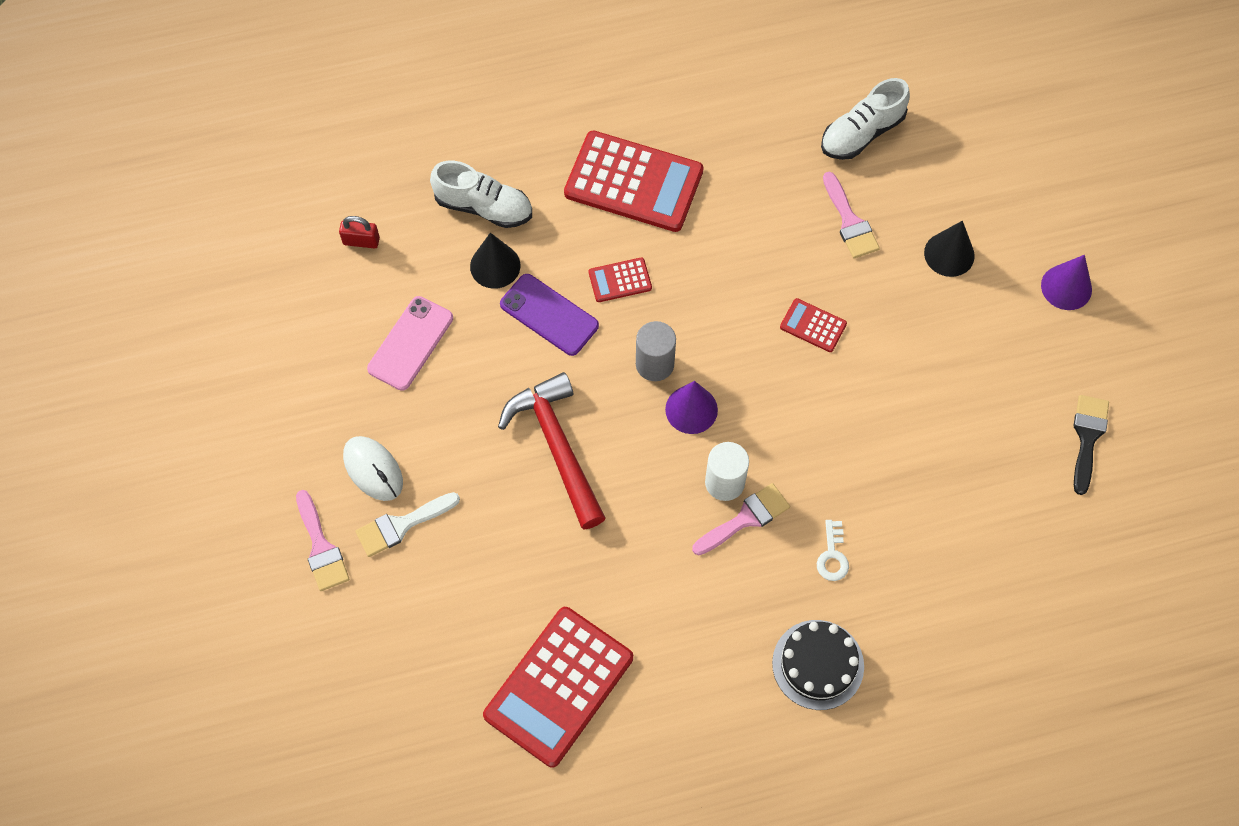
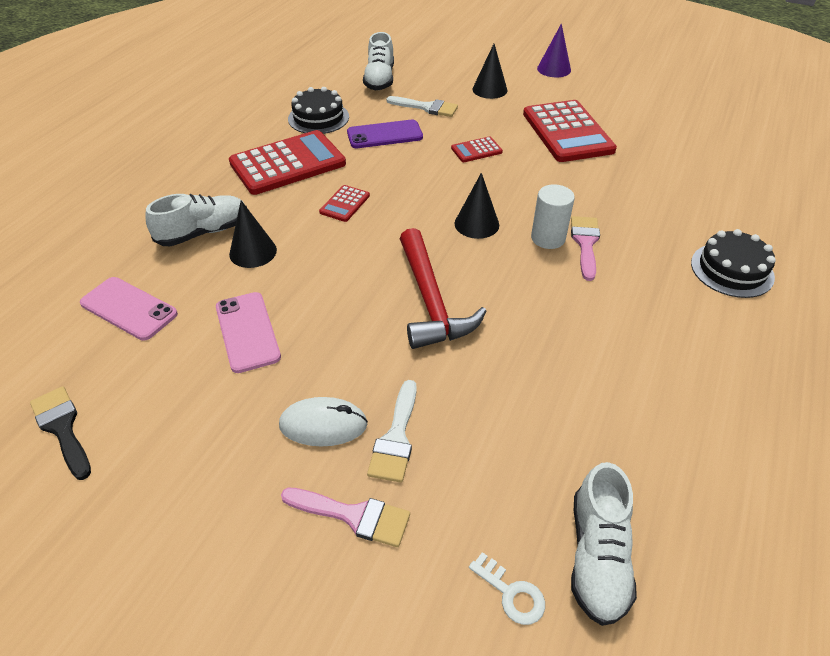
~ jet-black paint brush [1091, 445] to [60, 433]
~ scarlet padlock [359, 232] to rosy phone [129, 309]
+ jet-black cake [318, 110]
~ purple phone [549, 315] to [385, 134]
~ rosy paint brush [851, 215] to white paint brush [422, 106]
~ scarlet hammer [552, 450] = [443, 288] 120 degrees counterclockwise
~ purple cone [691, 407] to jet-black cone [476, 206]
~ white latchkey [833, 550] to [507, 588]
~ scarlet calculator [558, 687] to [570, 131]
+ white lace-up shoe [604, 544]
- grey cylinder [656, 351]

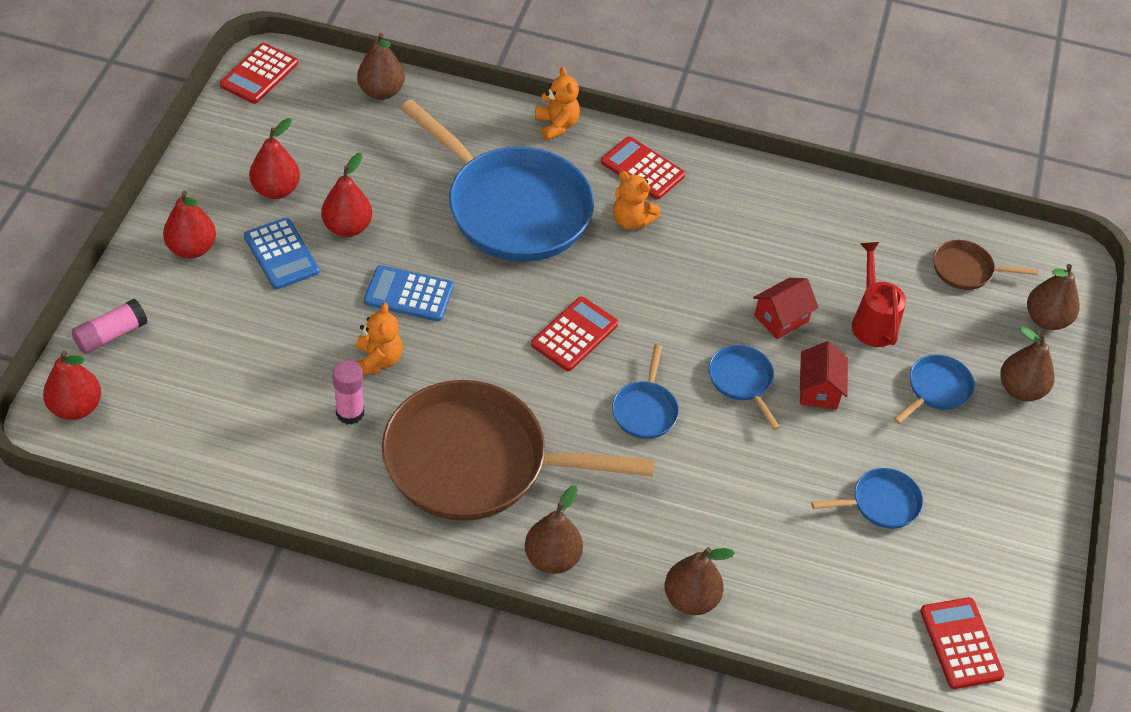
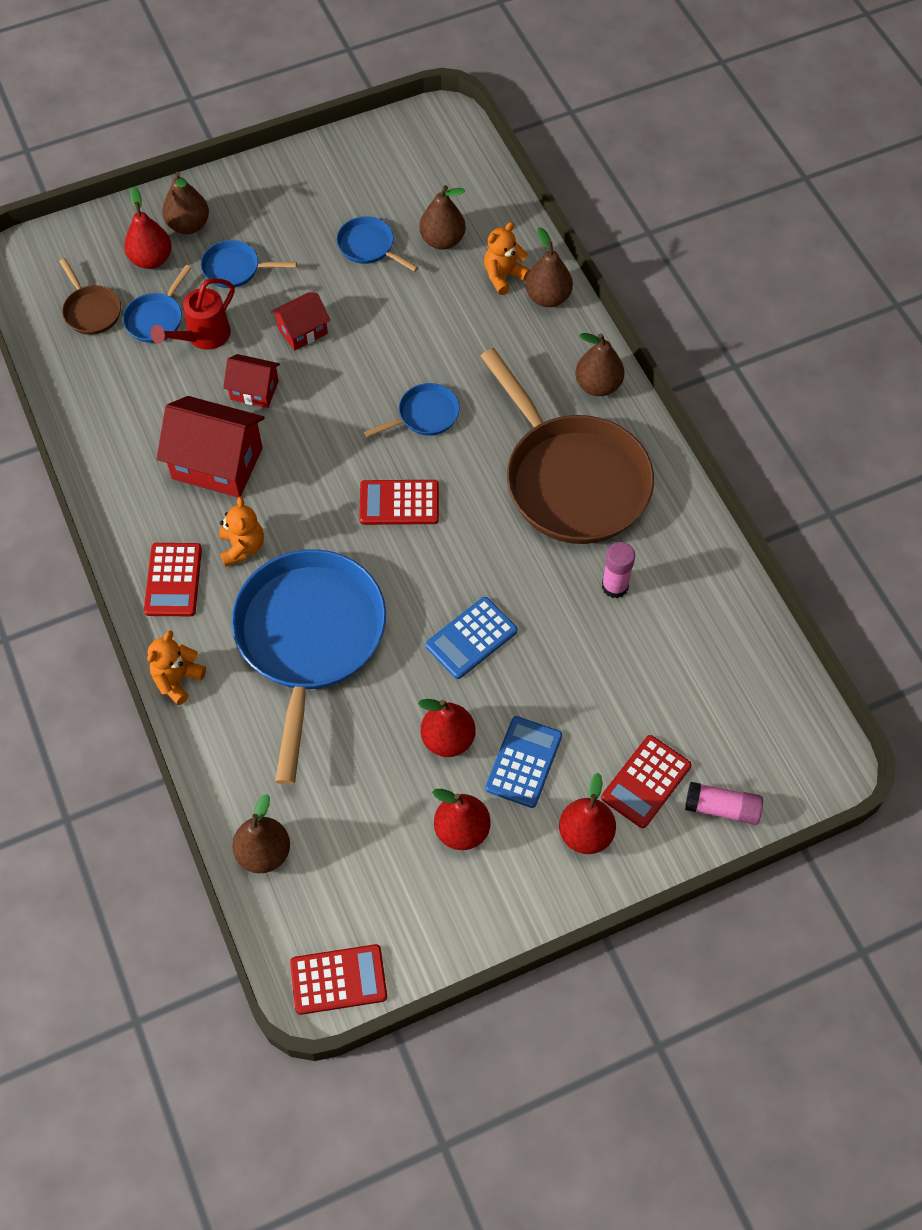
~ blue skillet [744, 387] to [157, 304]
~ scarlet pear fruit [72, 385] to [148, 227]
+ scarlet cottage [211, 446]
~ dark brown pear fruit [1053, 297] to [442, 217]
~ blue calculator [409, 293] = [471, 638] 75 degrees clockwise
~ bright orange teddy bear [379, 338] to [507, 258]
~ scarlet calculator [962, 643] to [646, 781]

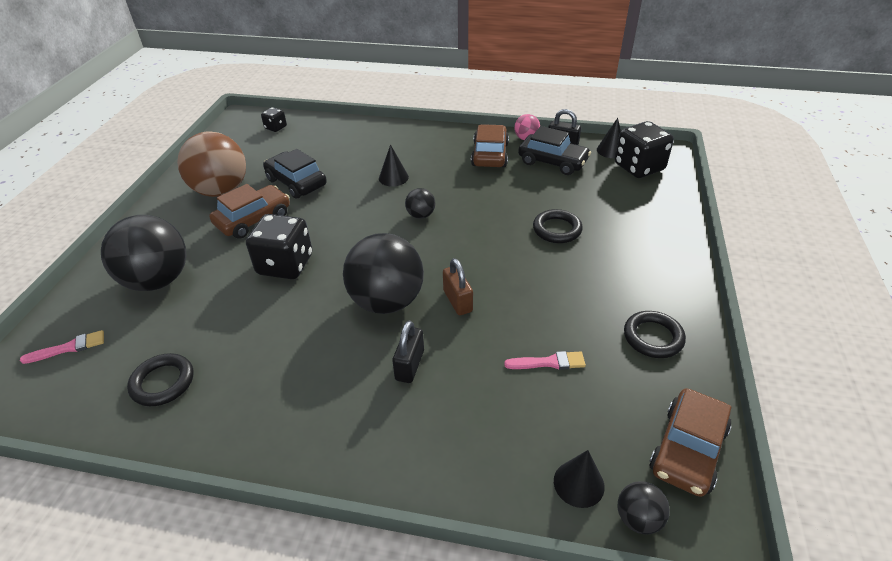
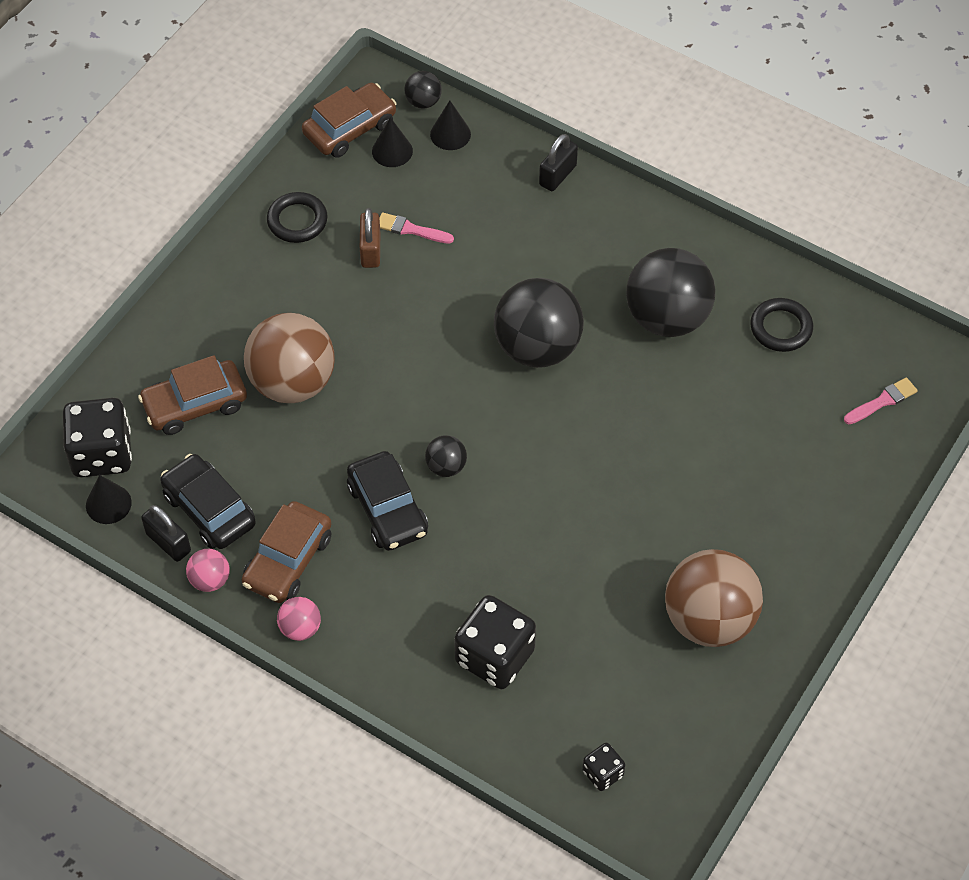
~ dark brown automobile [249, 211] to [192, 395]
~ jet-black hoop [558, 226] to dark brown sphere [289, 358]
+ rosy sphere [299, 619]
~ jet-black automobile [295, 174] to [387, 501]
~ dark brown padlock [458, 286] to [370, 238]
~ jet-black cone [394, 165] to [392, 142]
~ jet-black dice [279, 246] to [495, 642]
~ jet-black padlock [408, 352] to [558, 162]
~ jet-black sphere [143, 253] to [671, 292]
~ rosy paint brush [62, 347] = [881, 400] 150 degrees clockwise

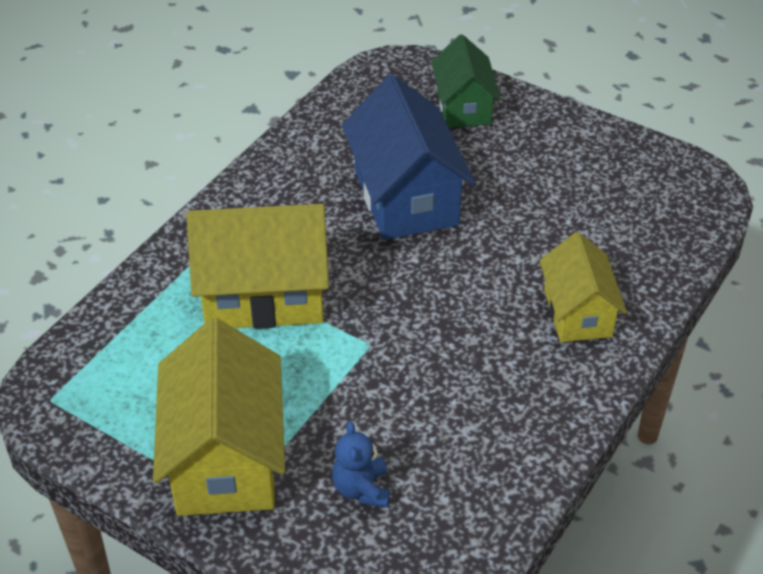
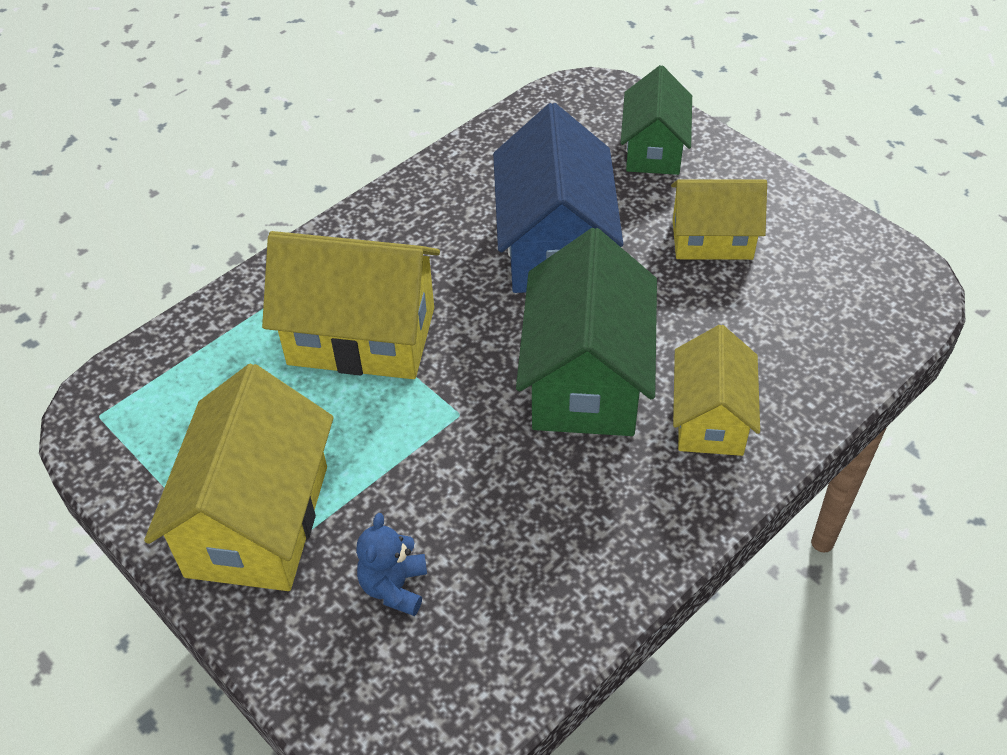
+ leaf-green cottage [586, 332]
+ golden cottage [719, 219]

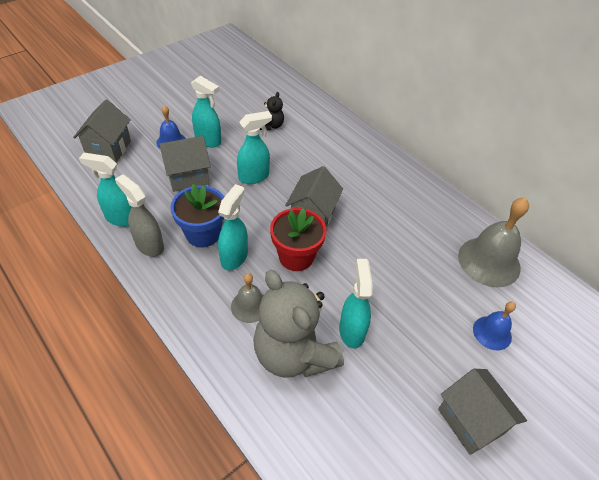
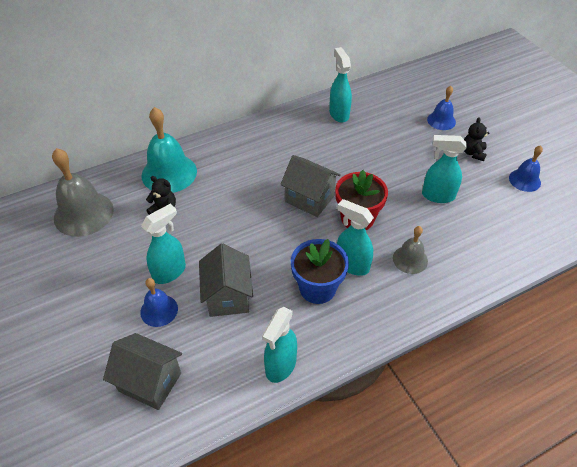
~ grey bell [493, 242] to [83, 192]
+ aqua bell [169, 150]
~ aqua spray cleaner [254, 147] to [340, 85]
+ jet-black teddy bear [476, 139]
+ blue bell [526, 168]
- grey spray cleaner [139, 215]
- grey teddy bear [298, 324]
- grey cottage [482, 412]

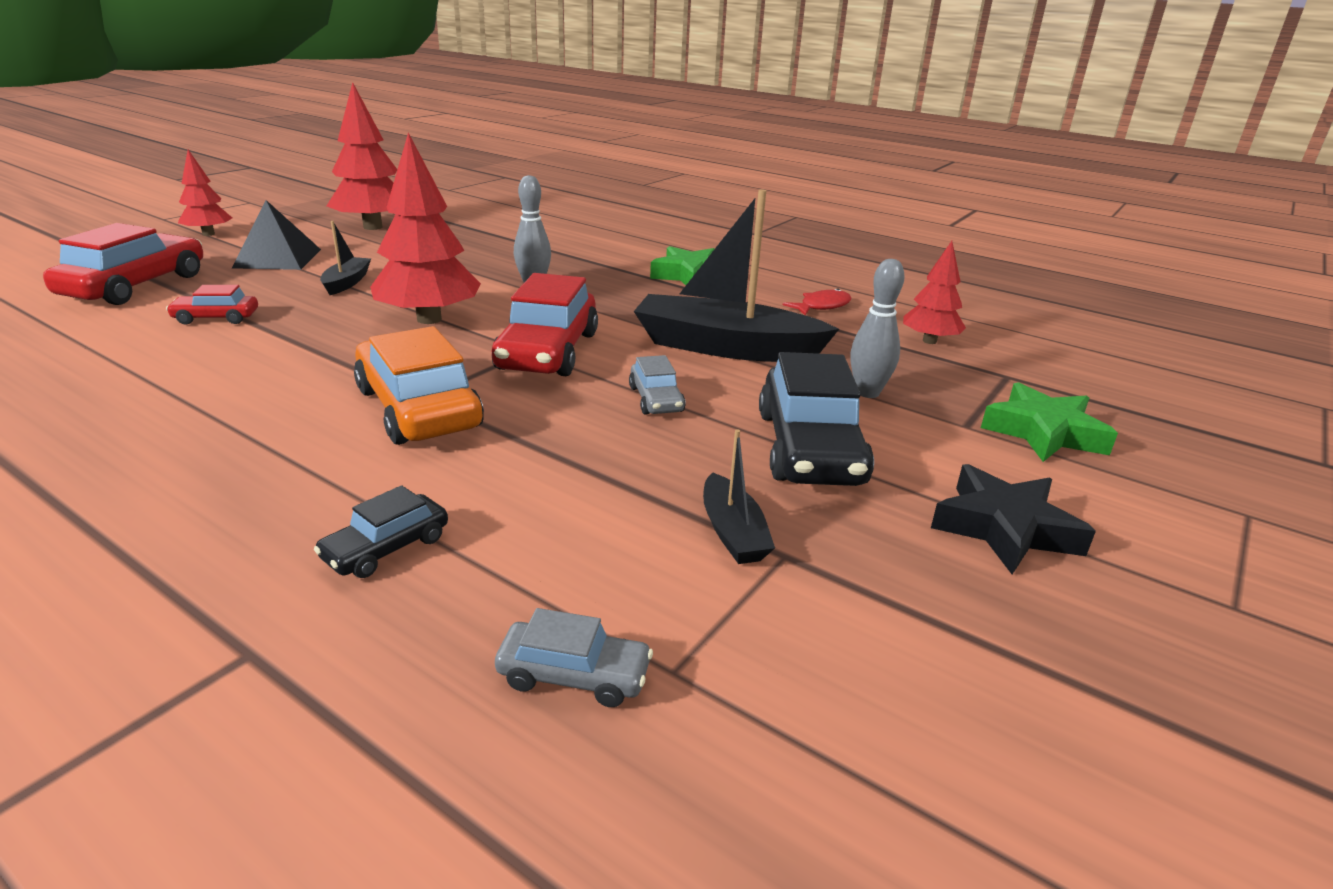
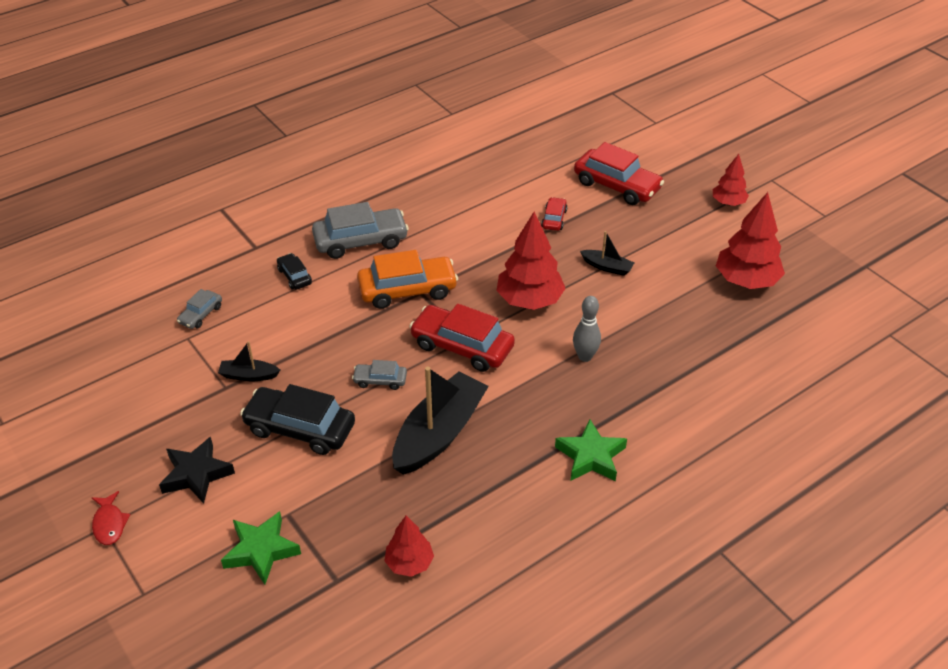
~ scarlet fish [817, 302] to [111, 518]
+ grey automobile [360, 230]
- jet-black pyramid [276, 235]
- grey skittle [878, 328]

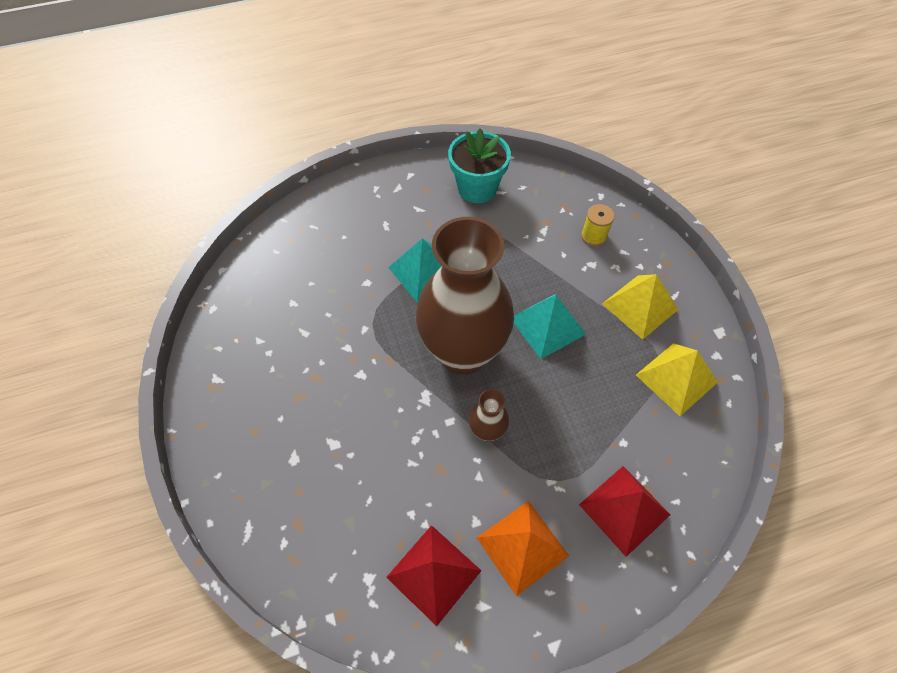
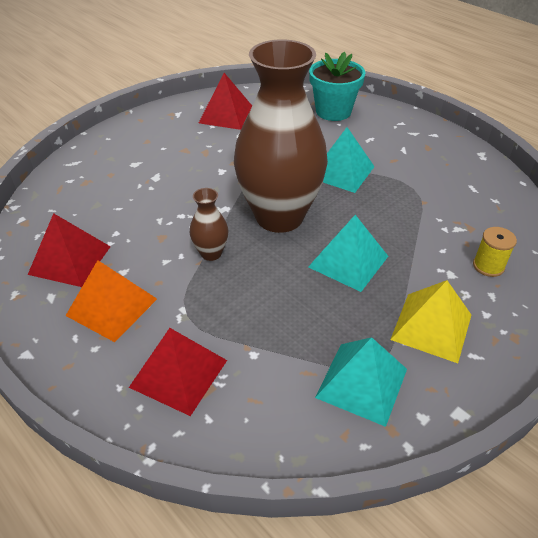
+ scarlet pyramid [225, 101]
~ aqua plant pot [479, 165] to [337, 86]
~ golden pyramid [677, 379] to aqua pyramid [361, 382]

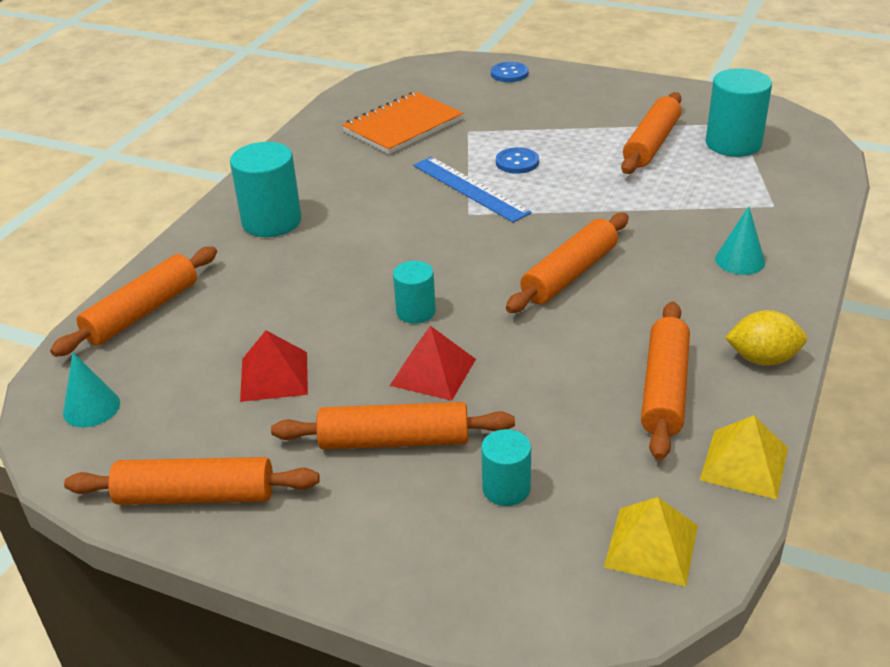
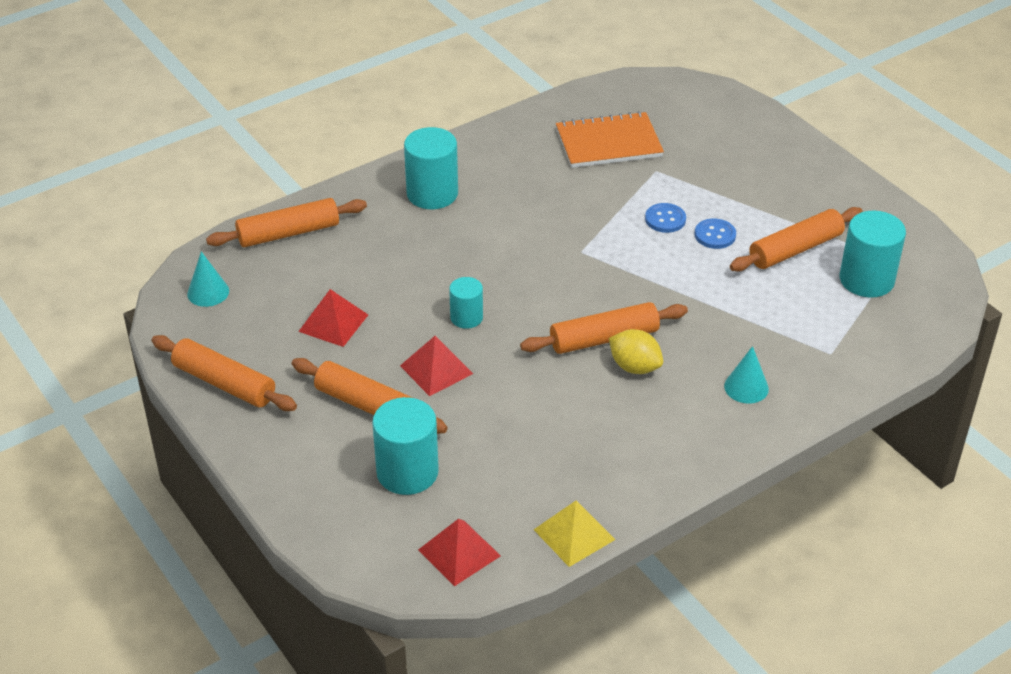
~ aqua cylinder [506, 467] = [405, 446] x1.71
~ golden pyramid [651, 541] to scarlet pyramid [459, 552]
~ golden lemon [766, 338] to [636, 351]
~ blue button [509, 72] to [715, 233]
- blue measuring stick [472, 190]
- bright orange pastry roller [665, 381]

